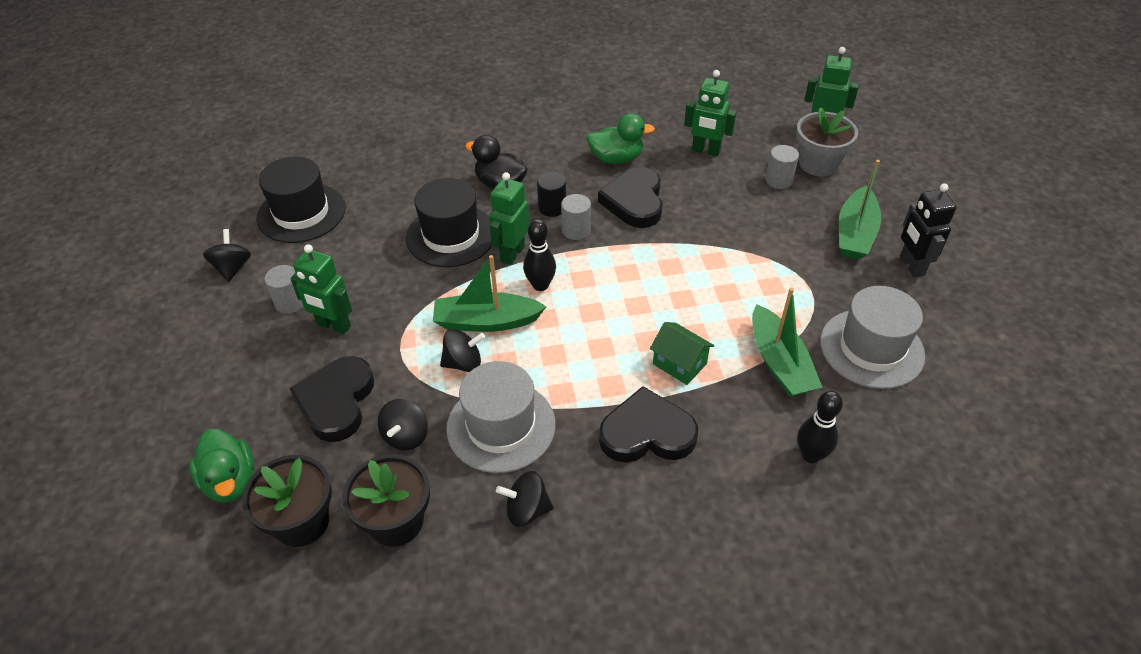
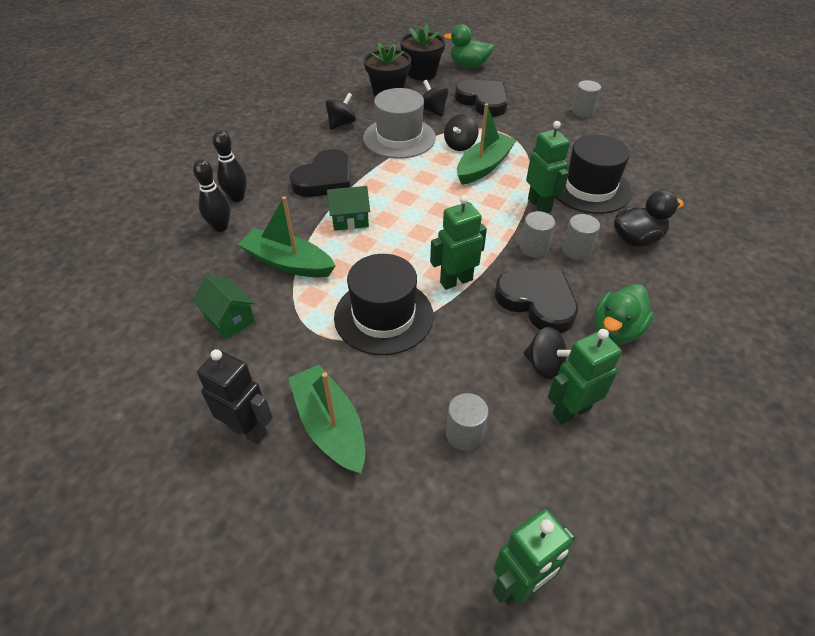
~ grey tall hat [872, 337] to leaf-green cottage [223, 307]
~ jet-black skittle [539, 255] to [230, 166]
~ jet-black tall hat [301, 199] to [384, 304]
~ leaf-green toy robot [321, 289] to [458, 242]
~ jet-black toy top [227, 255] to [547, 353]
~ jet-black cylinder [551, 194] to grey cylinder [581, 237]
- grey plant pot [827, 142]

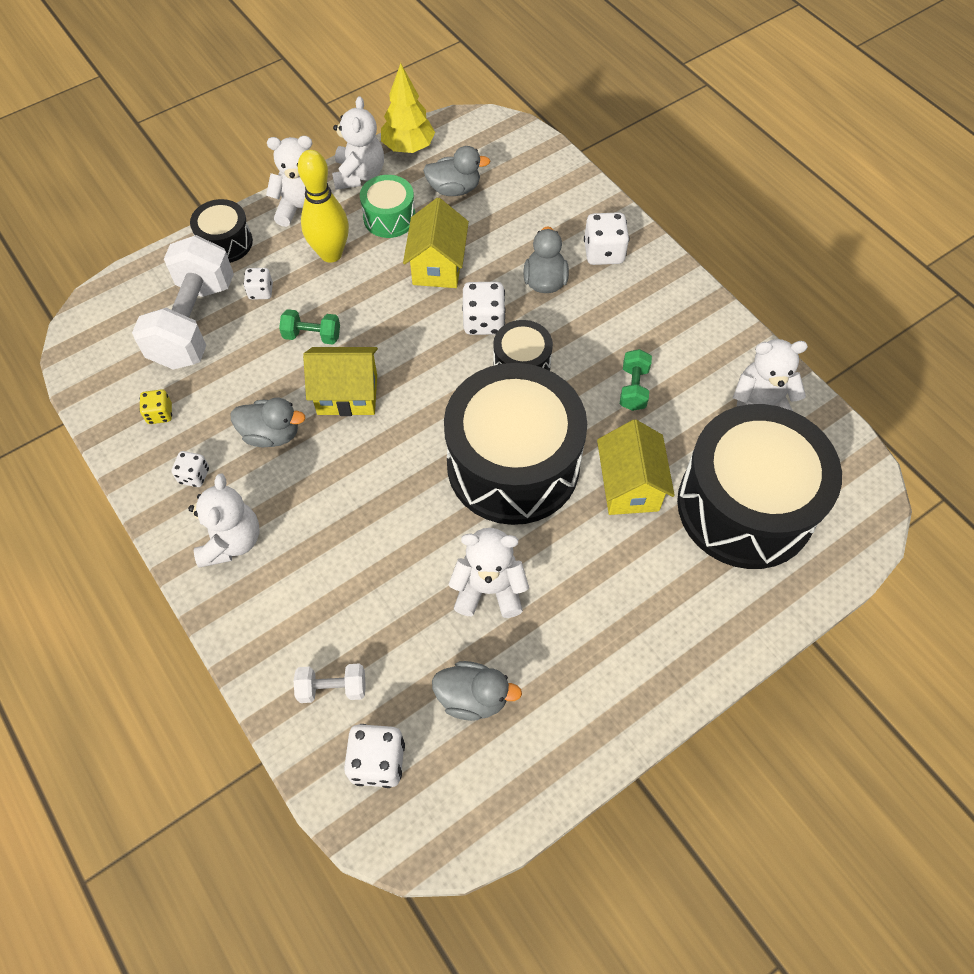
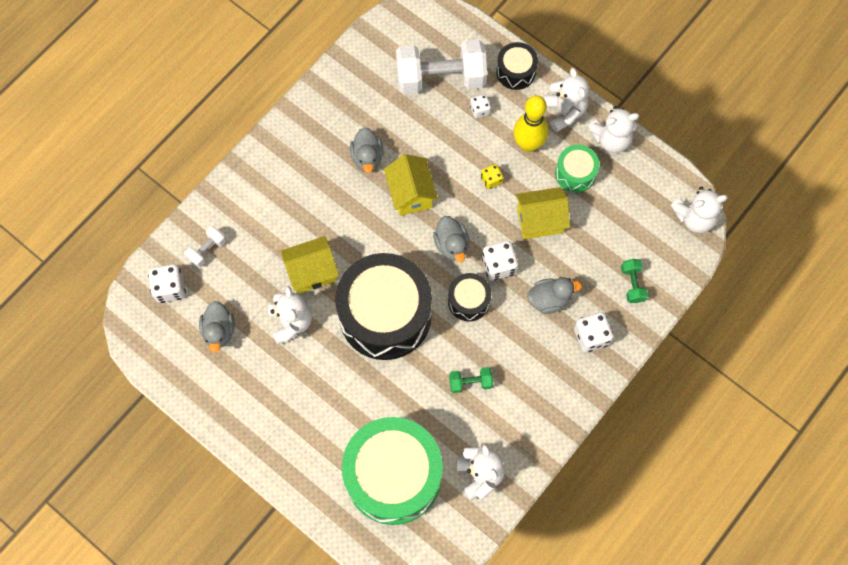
~ white hand weight [330, 683] = [205, 247] 60 degrees clockwise
~ golden cottage [636, 467] to [309, 265]
~ jet-black snare drum [759, 486] to leaf-green snare drum [392, 471]
~ grey duck [456, 171] to [451, 239]
~ golden dice [155, 406] to [492, 176]
~ leaf-green hand weight [309, 327] to [634, 281]
~ white teddy bear [223, 520] to [699, 210]
- white dice [190, 469]
- golden tree [408, 108]

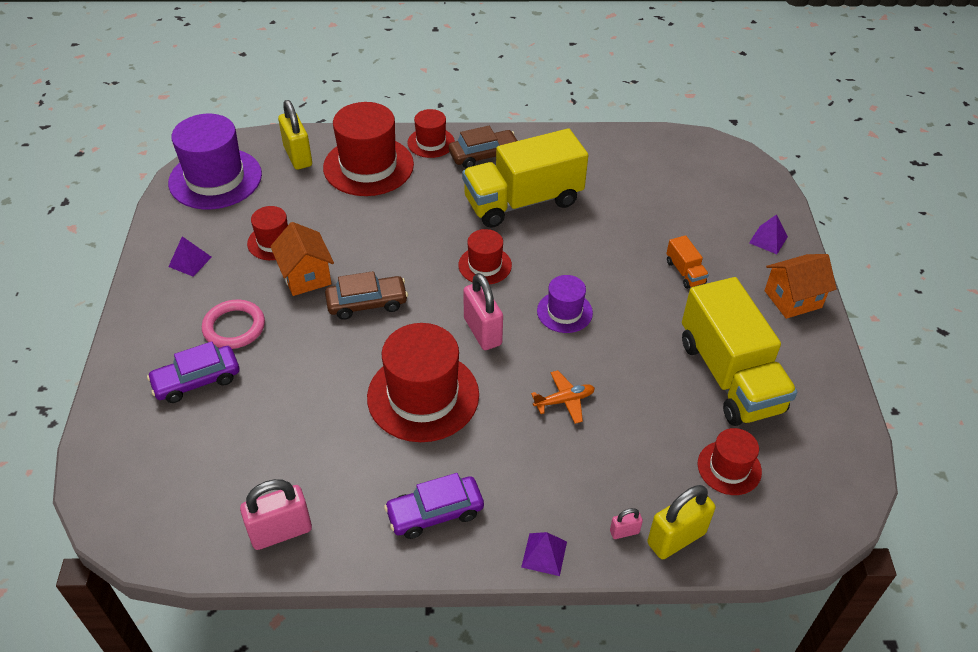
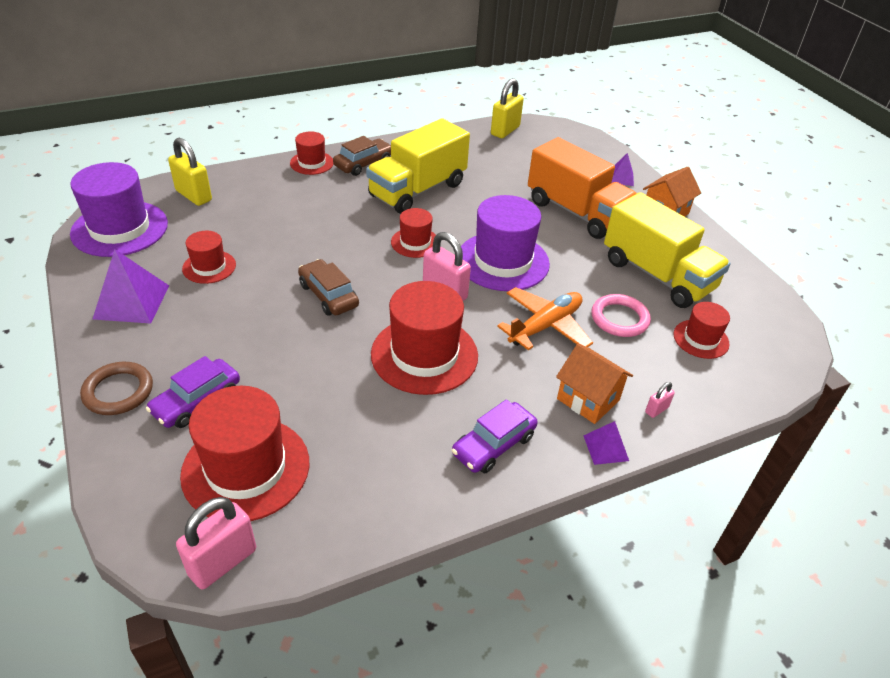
+ dark brown hoop [116, 388]
~ purple pyramid [190, 256] = [131, 286] x1.82
~ rosy padlock [276, 514] to [216, 543]
~ scarlet tall hat [368, 149] to [244, 453]
~ dark brown automobile [366, 295] = [328, 287] 90 degrees counterclockwise
~ purple tall hat [565, 304] = [505, 243] x1.86
~ golden padlock [681, 522] to [507, 108]
~ bright orange aeroplane [563, 397] = [545, 318] x1.74
~ bright orange toy truck [687, 262] = [582, 188] x2.44
~ bright orange cottage [302, 259] to [594, 383]
~ rosy hoop [233, 324] to [621, 315]

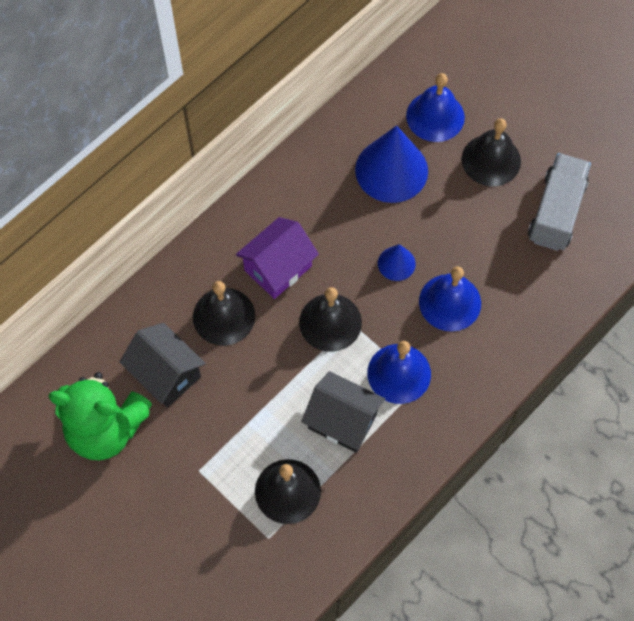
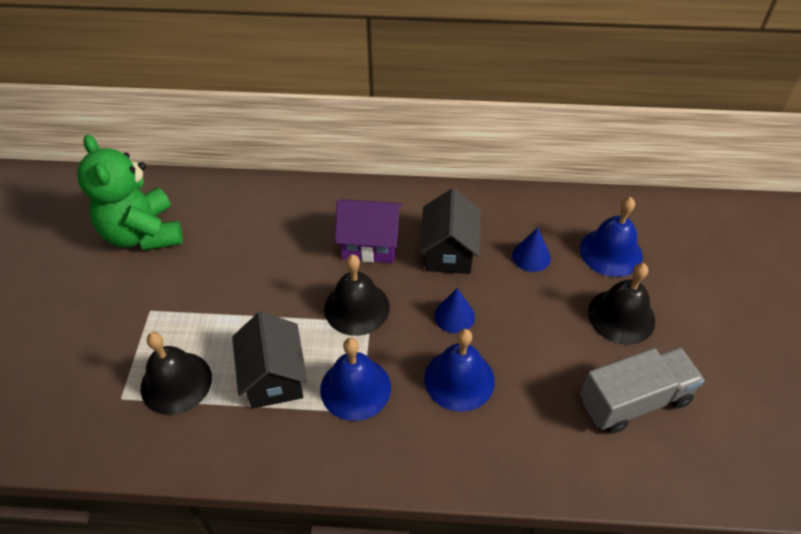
~ jet-black cottage [162, 365] to [450, 231]
~ blue cone [391, 164] = [531, 250] x0.50
- jet-black bell [224, 313]

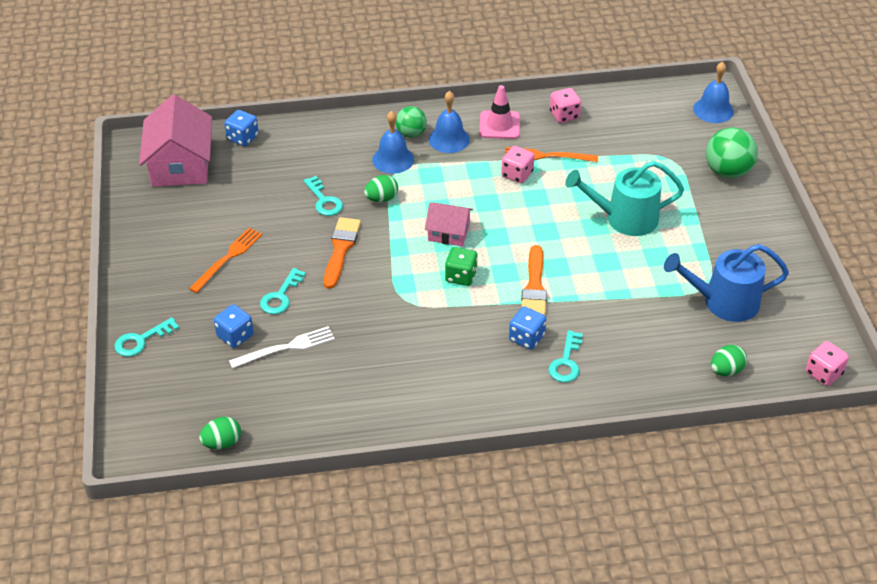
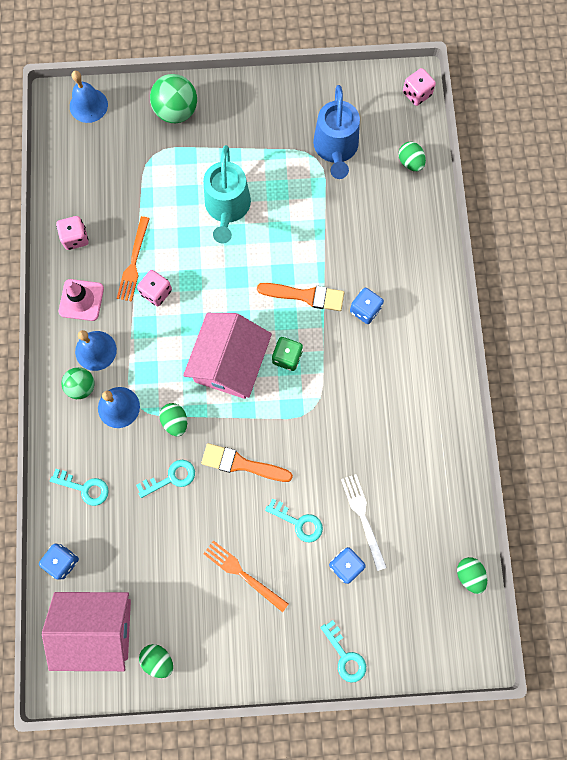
~ aqua latchkey [565, 356] to [79, 487]
+ leaf-green egg [156, 661]
~ rosy cottage [449, 224] = [227, 356] x1.79

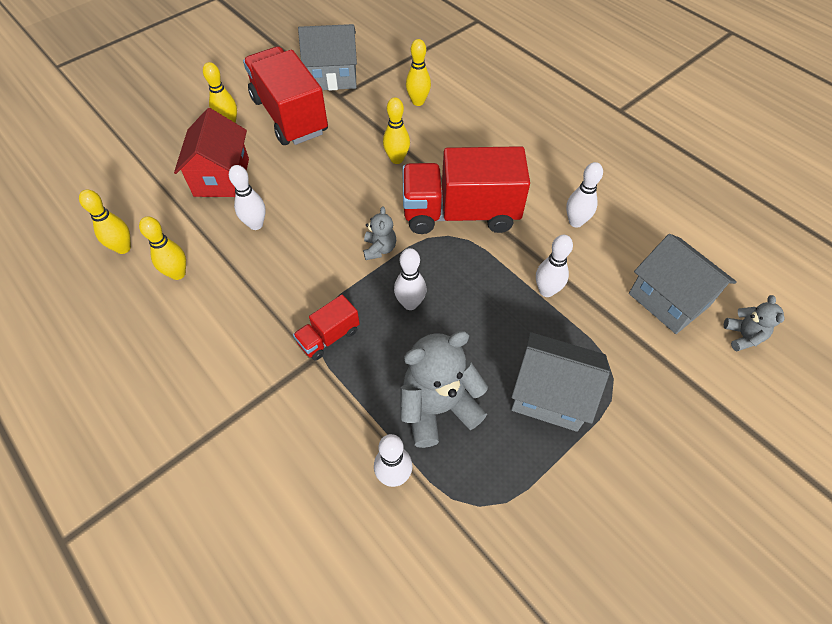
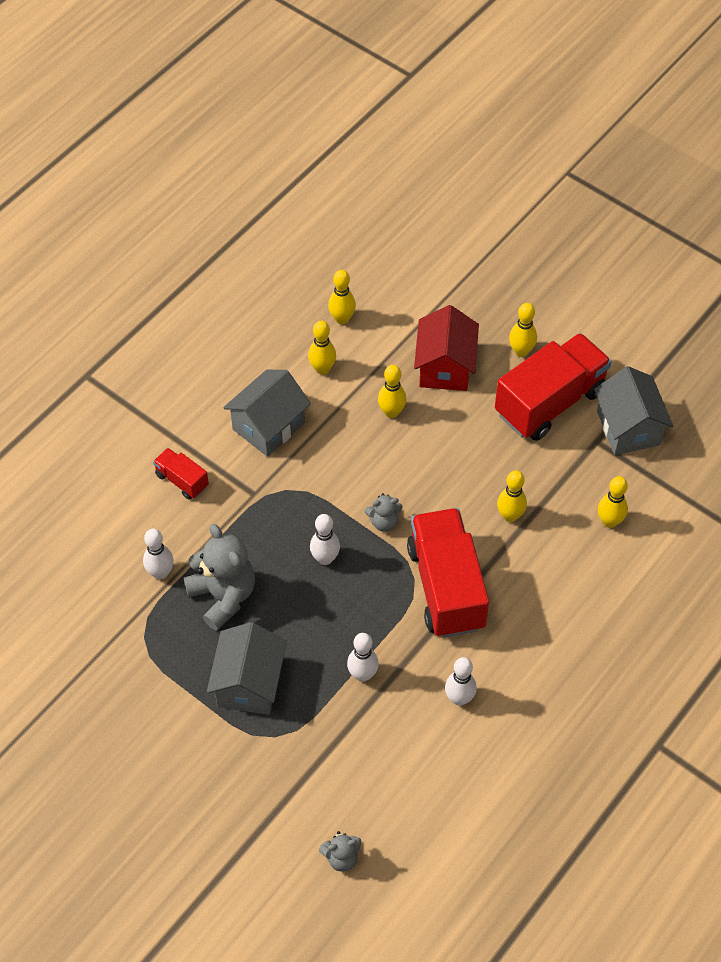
~ scarlet toy truck [326, 328] to [181, 474]
~ grey cottage [683, 284] to [267, 413]
~ white skittle [247, 197] to golden skittle [392, 391]
~ scarlet cottage [211, 152] = [446, 348] 75 degrees counterclockwise

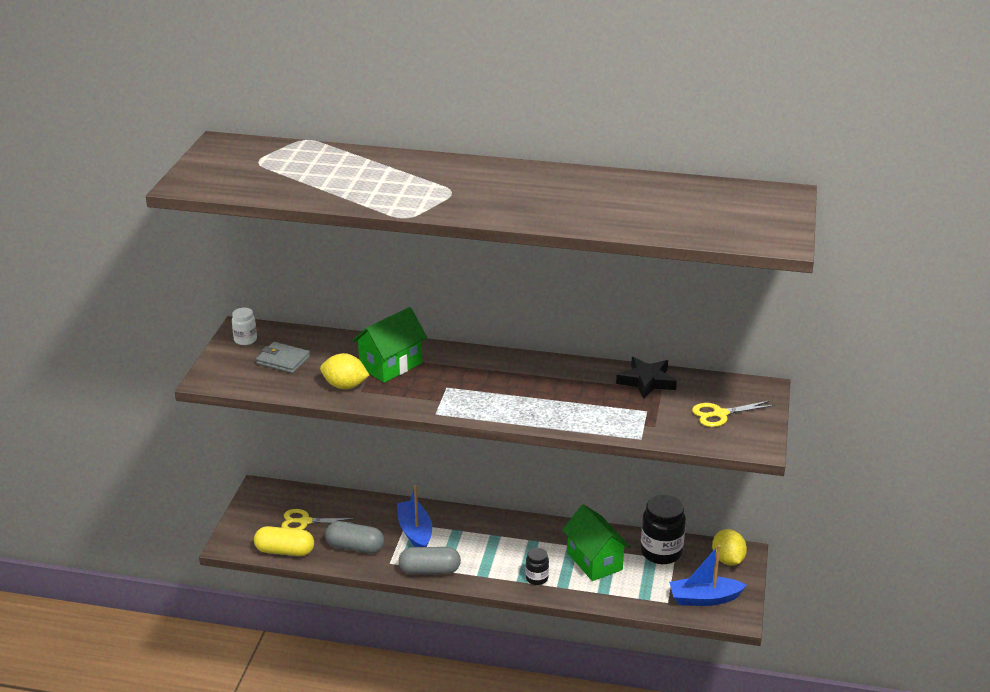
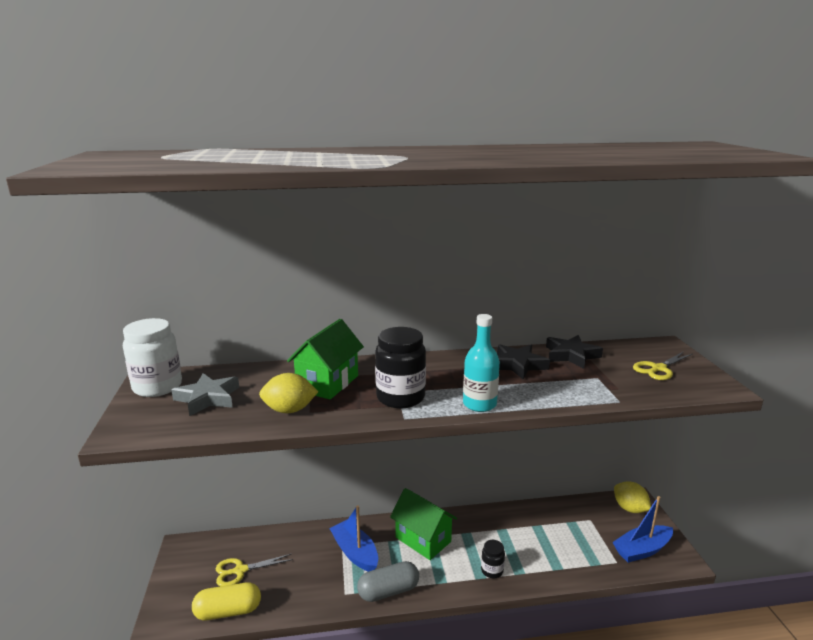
~ white jam jar [244, 326] = [152, 357] x1.89
~ grey card wallet [283, 357] to grey star [205, 394]
~ jet-black jam jar [663, 529] to [400, 367]
~ leaf-green cottage [596, 542] to [423, 524]
+ aqua bottle [481, 363]
+ jet-black star [523, 362]
- grey pill shape [354, 537]

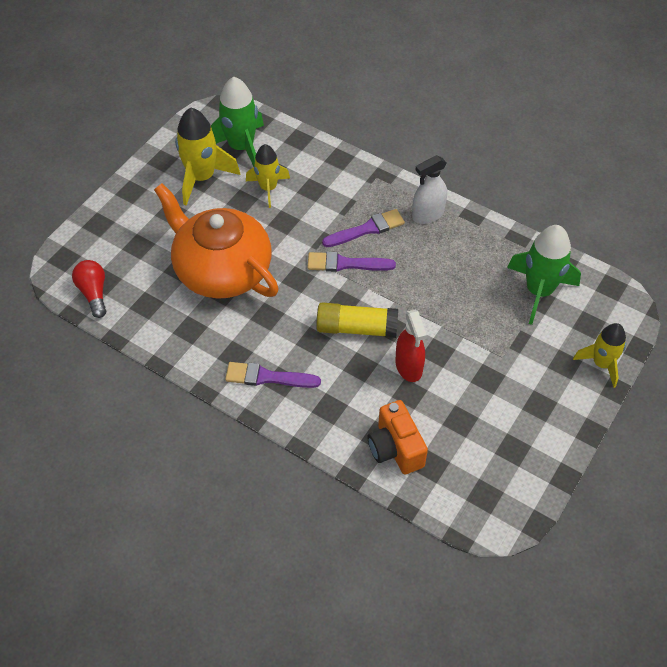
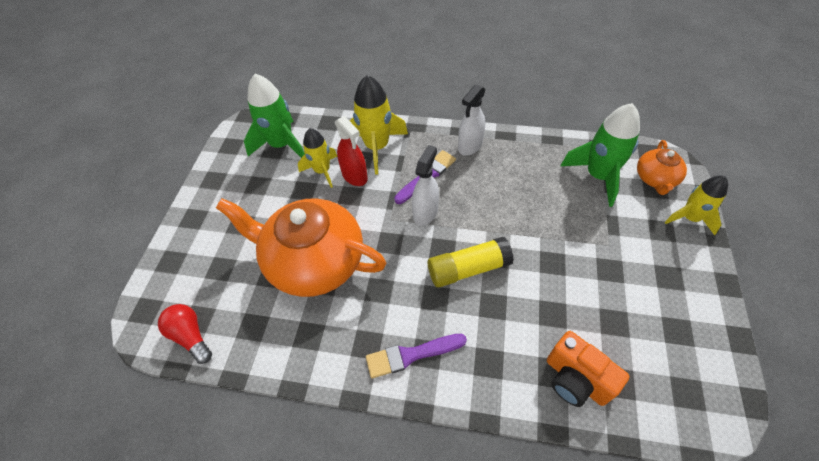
~ scarlet spray cleaner [411, 346] to [351, 151]
~ golden rocket [207, 157] to [379, 125]
~ purple paint brush [351, 262] to white spray cleaner [425, 185]
+ bright orange teapot [662, 167]

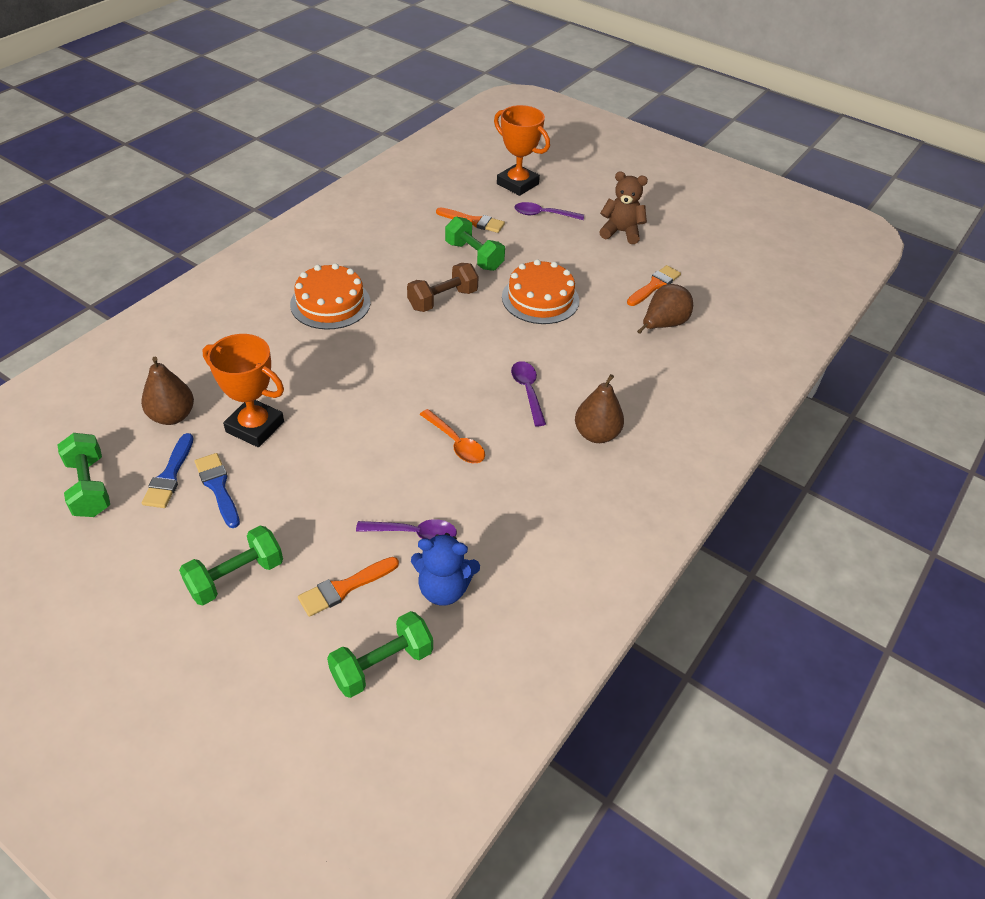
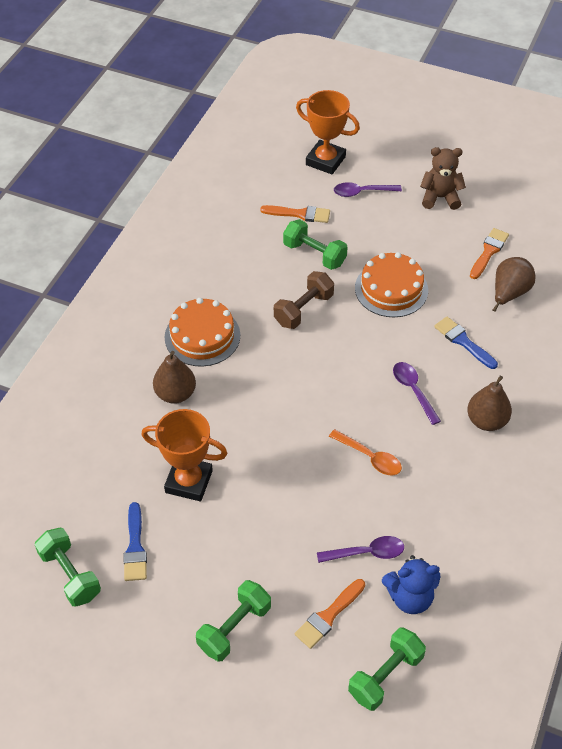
~ dark brown pear fruit [167, 391] to [174, 377]
~ blue paint brush [217, 490] to [466, 343]

